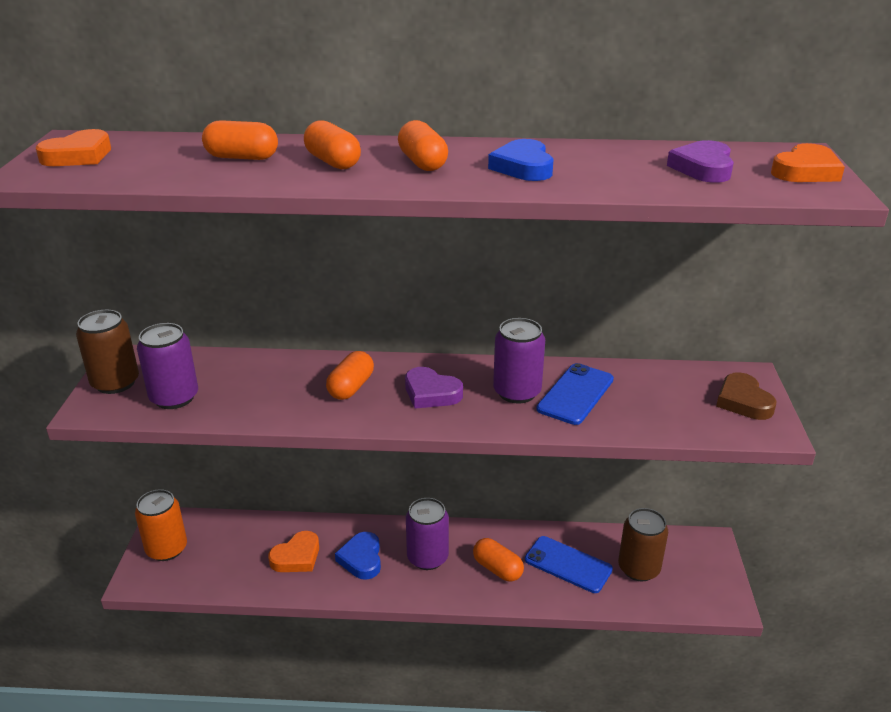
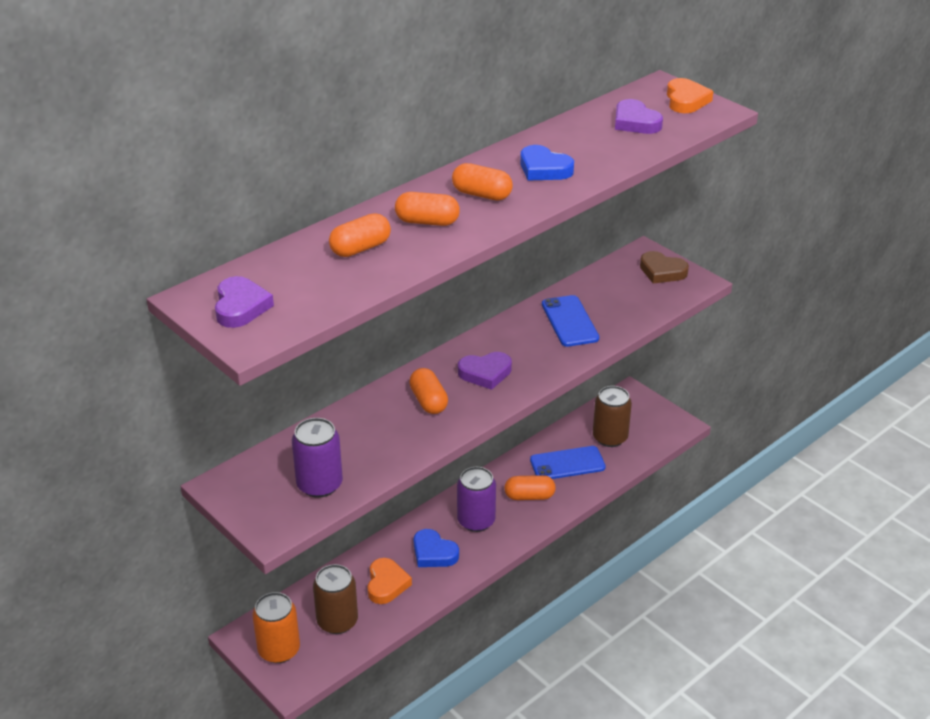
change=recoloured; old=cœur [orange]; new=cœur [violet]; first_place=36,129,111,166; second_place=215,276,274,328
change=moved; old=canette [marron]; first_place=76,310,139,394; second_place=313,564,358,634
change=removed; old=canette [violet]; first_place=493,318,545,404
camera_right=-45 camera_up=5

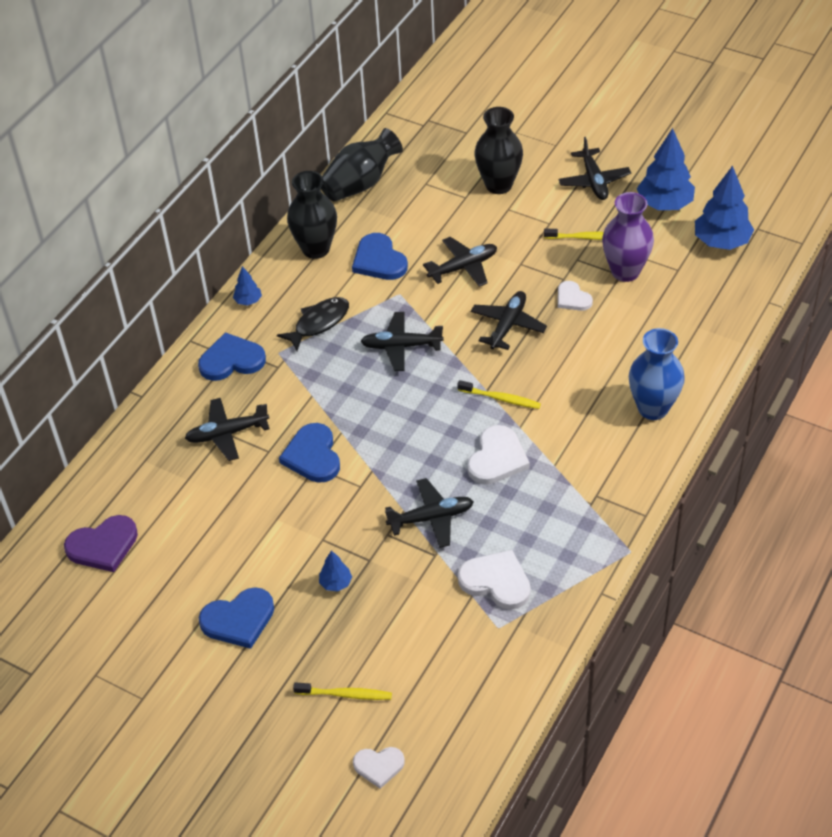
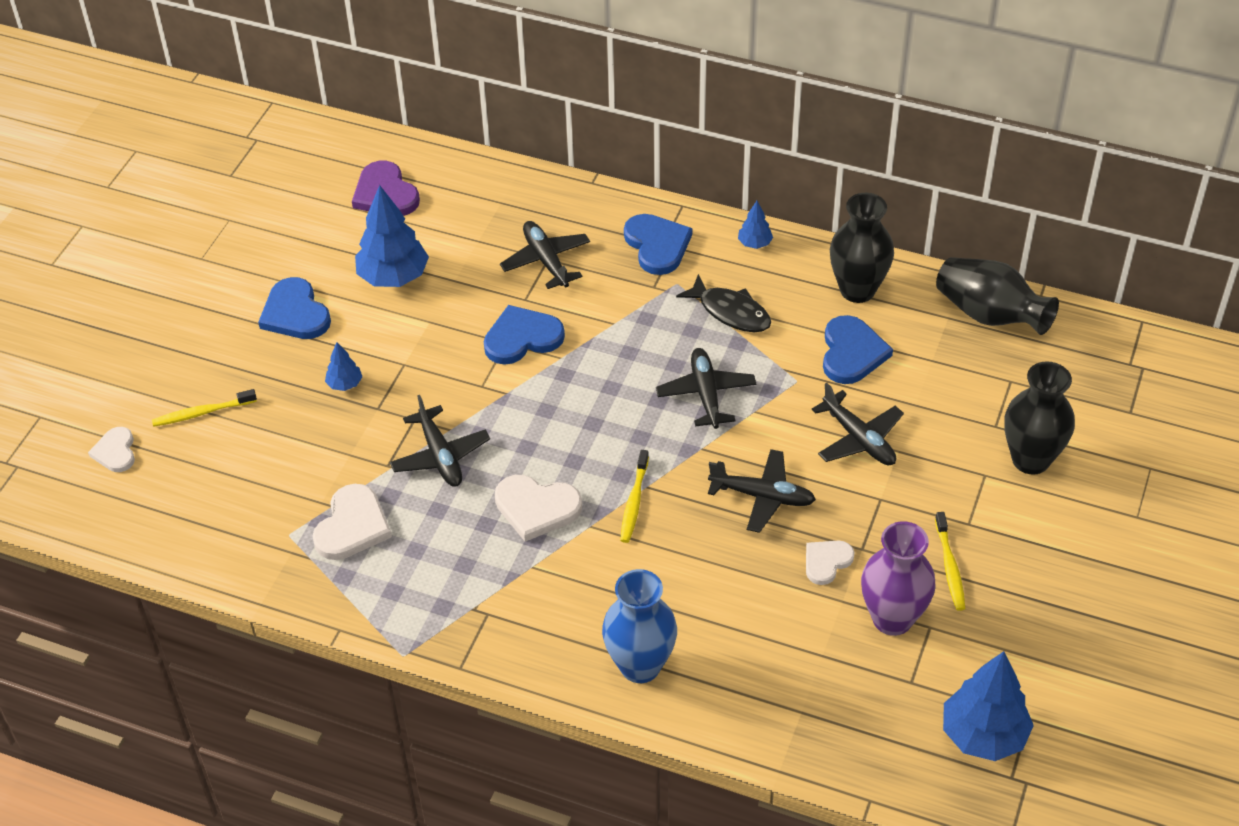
change=turned; old=brosse à dents [jaune]; first_place=293,683,392,700; second_place=152,389,257,427; degrees=75
change=moved; old=arbre [bleu]; first_place=637,128,695,210; second_place=355,185,429,287
change=turned; old=cœur [bleu]; first_place=352,233,408,280; second_place=823,315,893,384; degrees=135
change=removed; old=avion [noir]; first_place=558,137,631,200
camera_right=80 camera_up=0

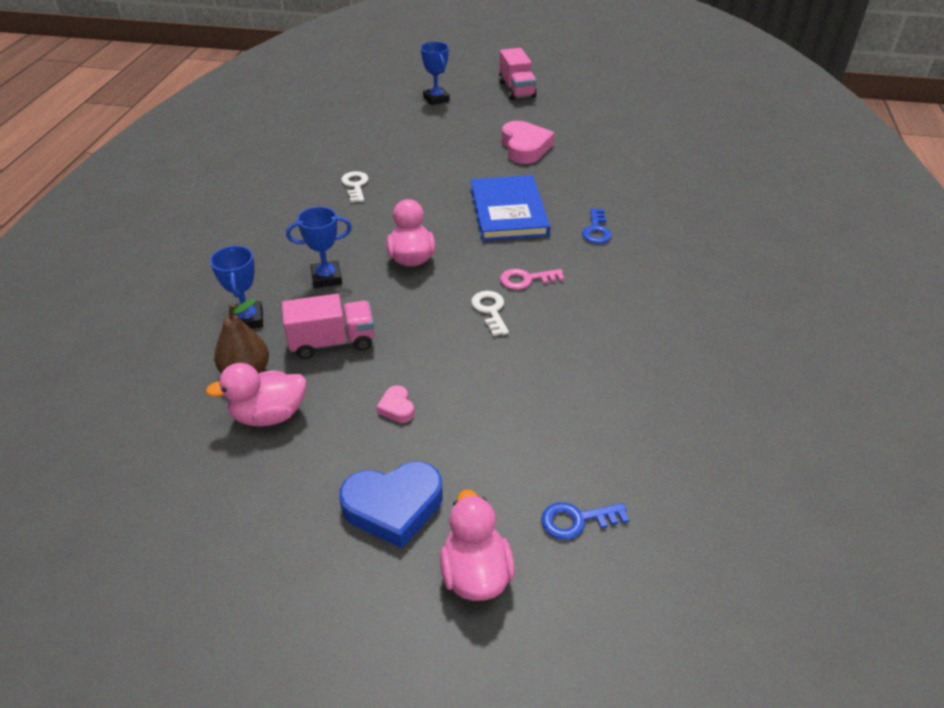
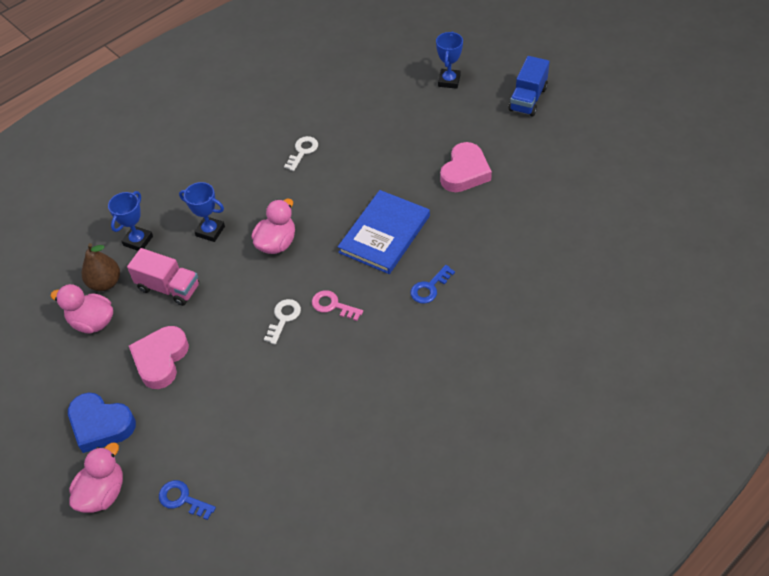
change=resized; old=cœur [rose]; first_place=376,385,415,423; second_place=129,326,189,389; factor=2.11
change=recoloured; old=camion [rose]; new=camion [bleu]; first_place=499,48,537,100; second_place=508,56,550,116
camera_right=40 camera_up=10

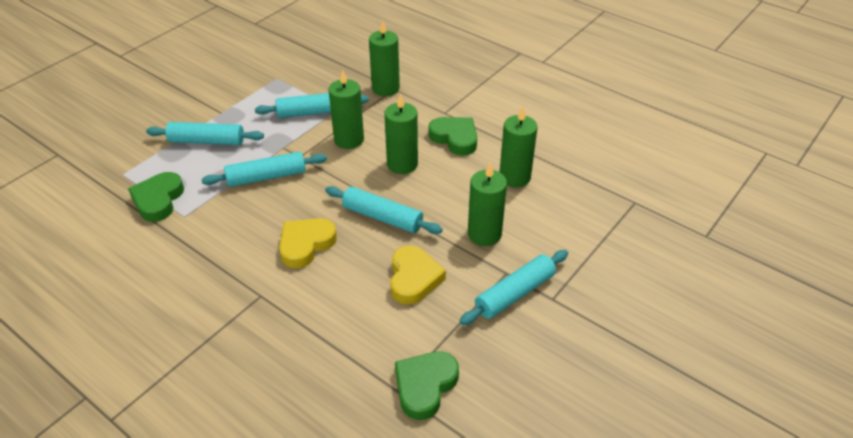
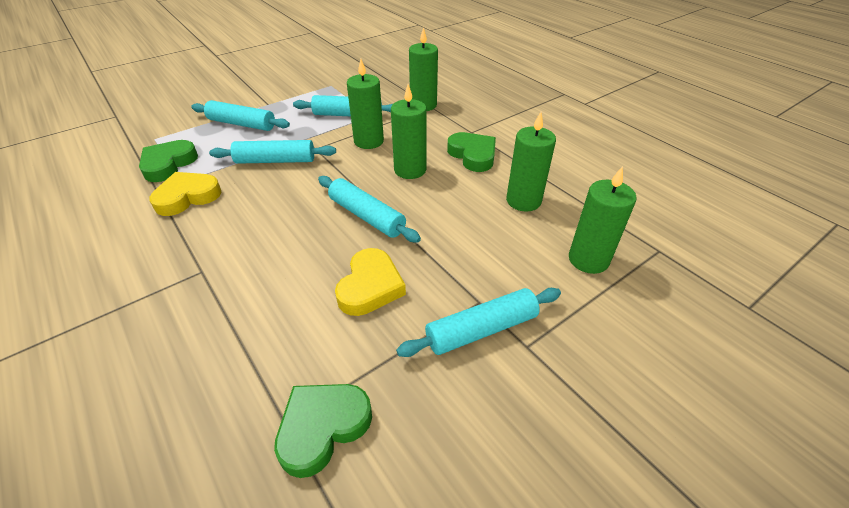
change=moved; old=cœur [jaune]; first_place=279,218,337,268; second_place=149,172,222,216
change=moved; old=bougie [vert]; first_place=468,162,507,246; second_place=569,166,637,274
camera_right=15 camera_up=0

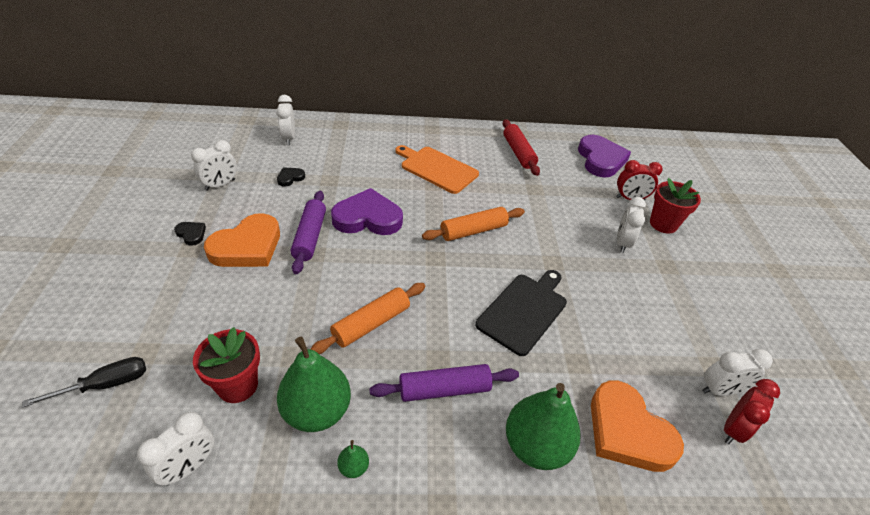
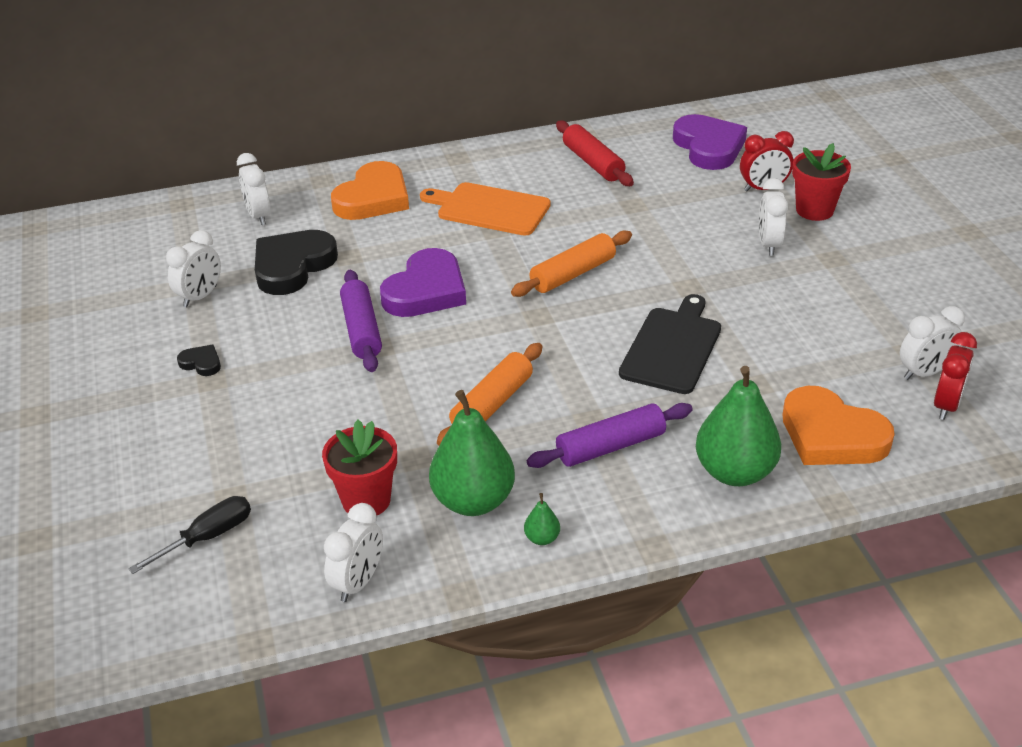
change=resized; old=cœur [noir]; first_place=277,167,305,186; second_place=255,230,338,295; factor=2.27
change=moved; old=cœur [orange]; first_place=204,213,280,267; second_place=331,161,409,220
change=turned; old=cœur [violet]; first_place=331,188,403,235; second_place=380,248,466,317; degrees=135
camera_right=-10 camera_up=-5

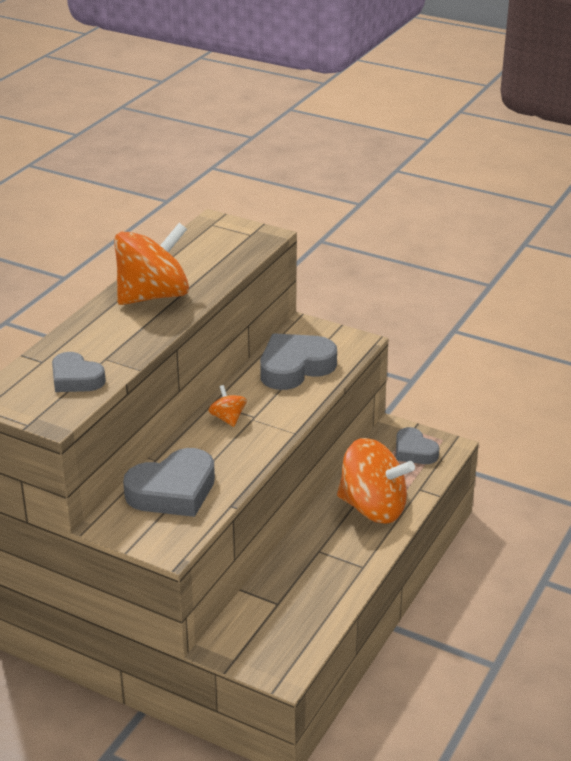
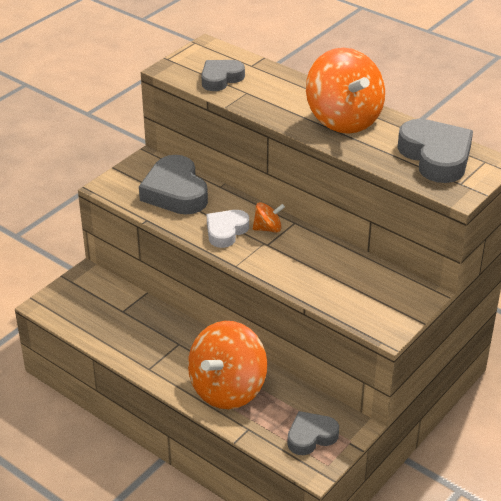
change=added; new=cœur [blanc]; second_place=207,210,249,248
change=moved; old=cœur [gris]; first_place=260,333,337,390; second_place=397,119,473,183
camera_right=100 camera_up=5

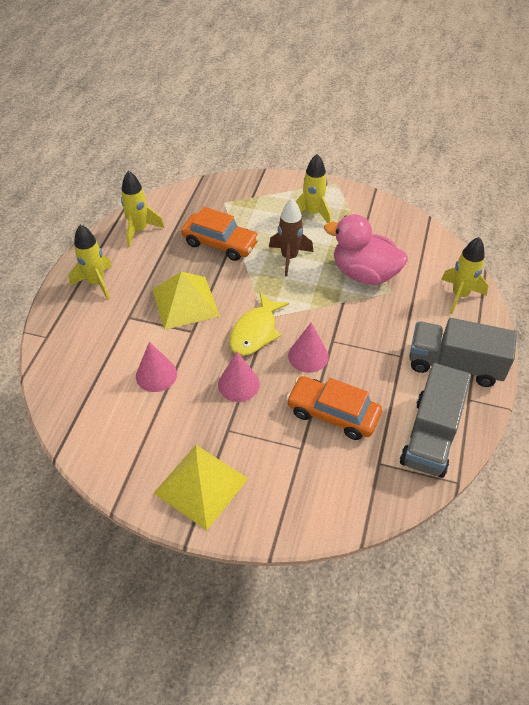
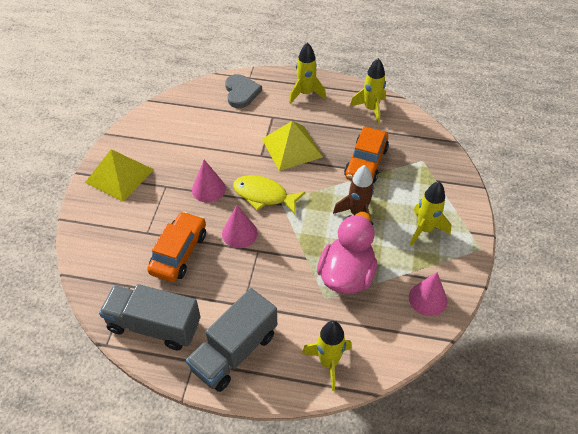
change=turned; old=camion [gris]; first_place=409,318,517,387; second_place=186,288,277,392; degrees=-150
change=added; new=cœur [gris]; second_place=225,74,262,108
change=moved; old=cône [rose]; first_place=136,342,177,392; second_place=409,272,447,316
camera_right=85 camera_up=0

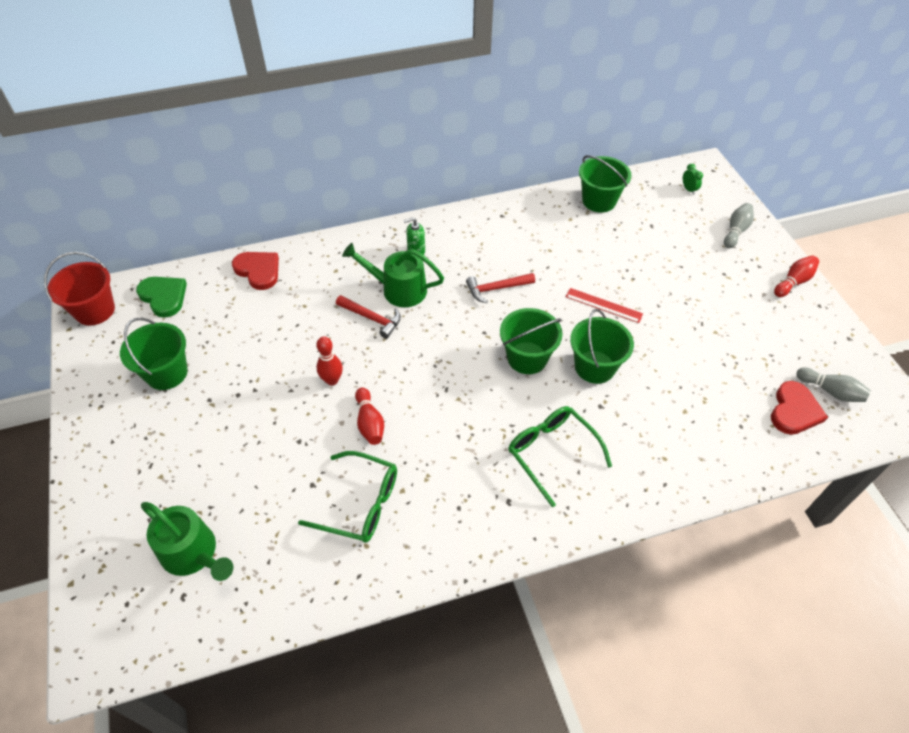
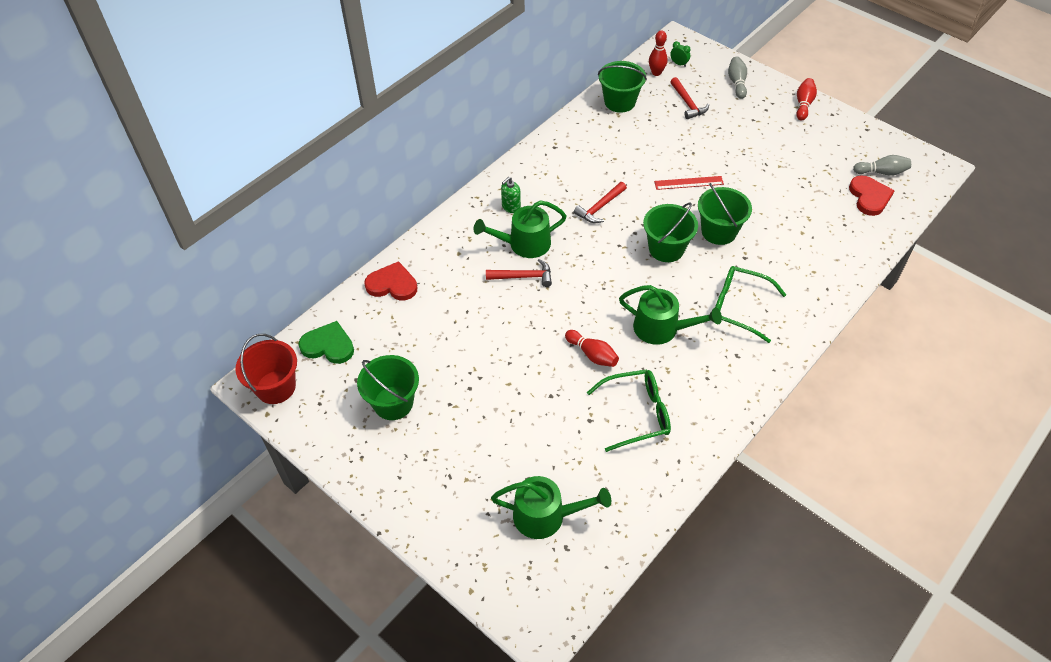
change=added; new=arrosoir [vert]; second_place=619,285,722,345
change=moved; old=quille [rouge]; first_place=316,336,343,385; second_place=649,30,668,76
change=added; new=marteau [rouge]; second_place=670,77,709,119
camera_right=-30 camera_up=0

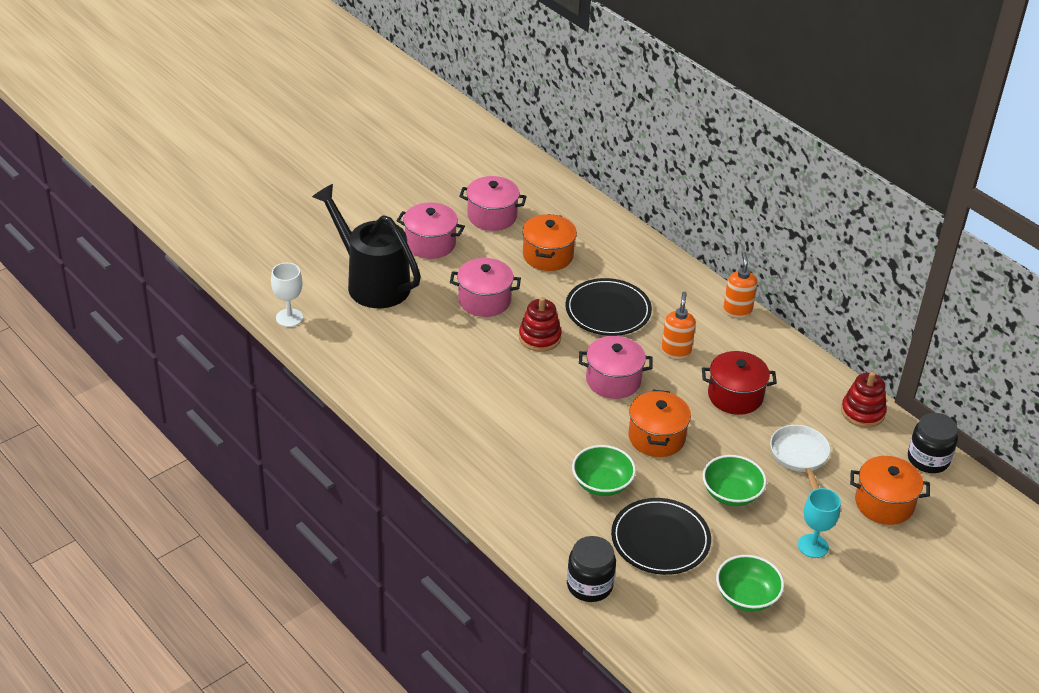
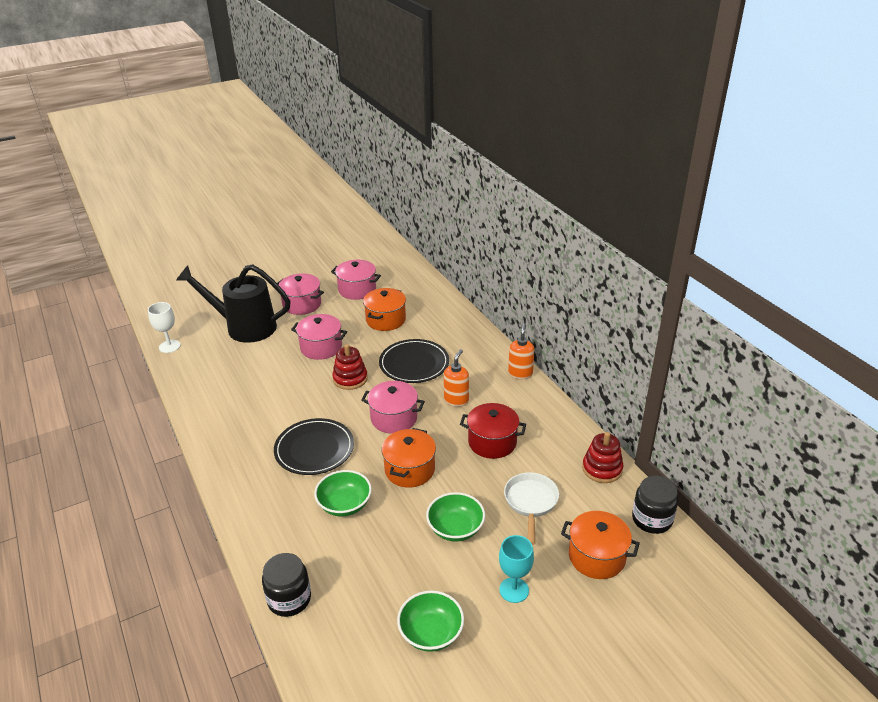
change=turned; old=arrosoir [noir]; first_place=312,184,421,308; second_place=176,265,291,343; degrees=-45
change=moved; old=assiette [noir]; first_place=611,498,711,575; second_place=274,418,354,475
camera_right=15 camera_up=-5

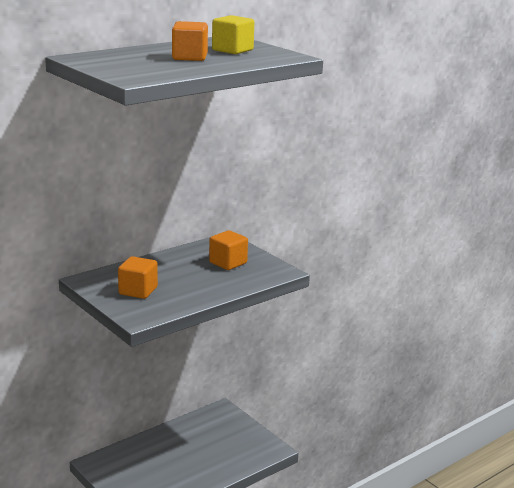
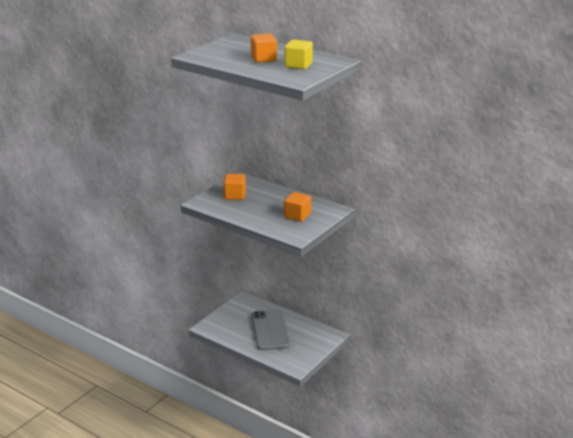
change=added; new=téléphone [gris]; second_place=251,310,290,350
camera_right=75 camera_up=5

